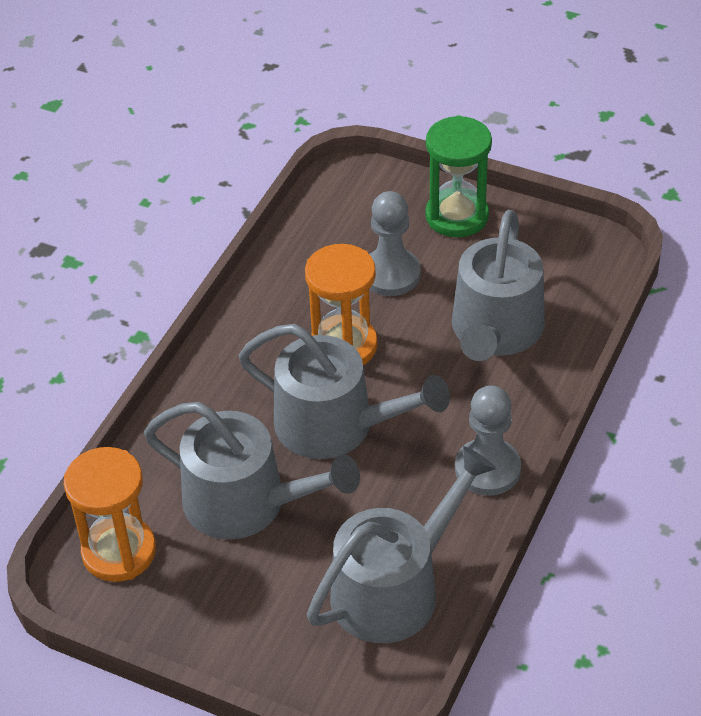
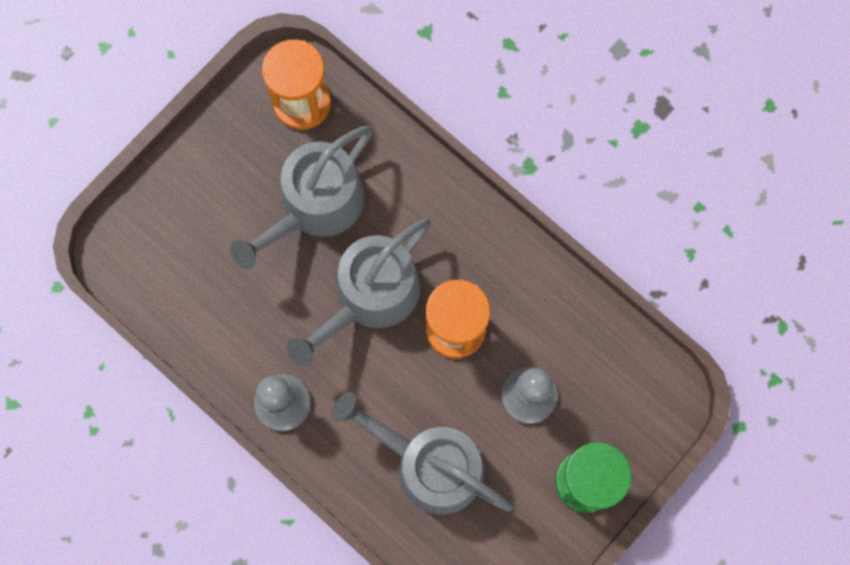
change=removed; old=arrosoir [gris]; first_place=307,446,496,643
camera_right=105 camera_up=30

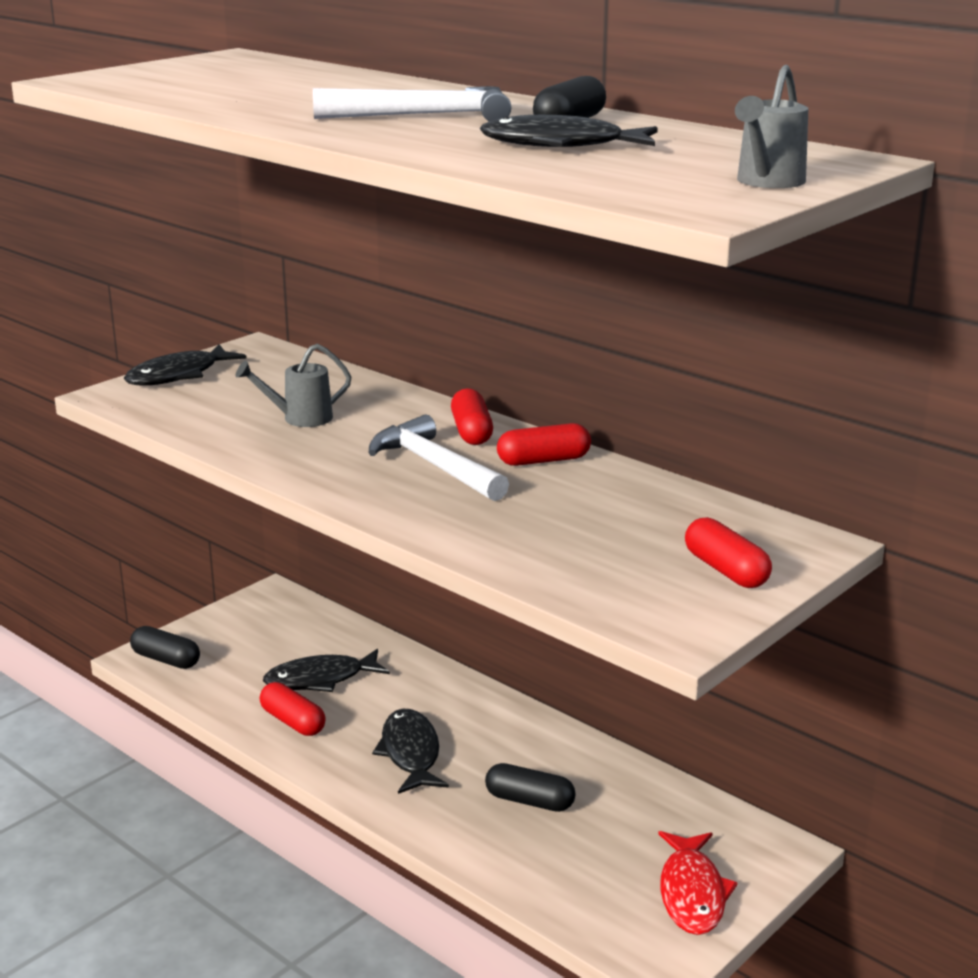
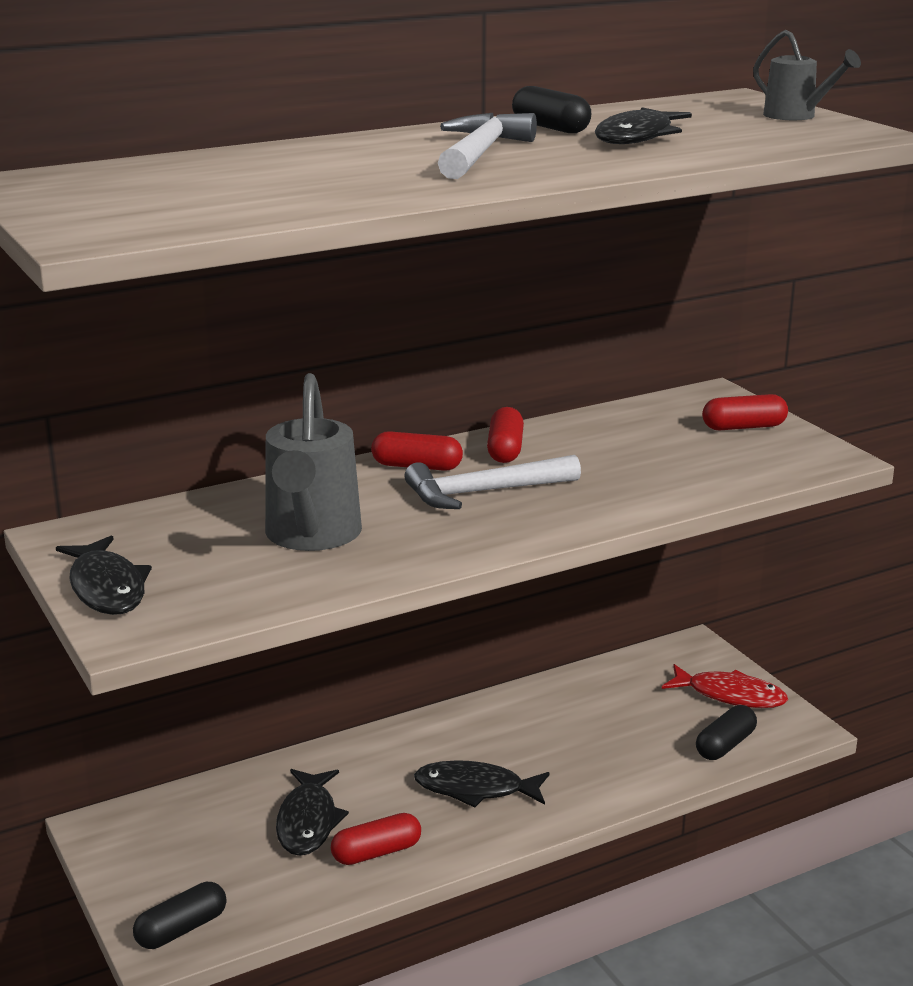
change=resized; old=arrosoir [gris]; first_place=235,344,351,427; second_place=265,373,362,551; factor=1.82
change=moved; old=gélule [noir]; first_place=485,763,575,812; second_place=696,705,757,760
camera_right=-70 camera_up=0

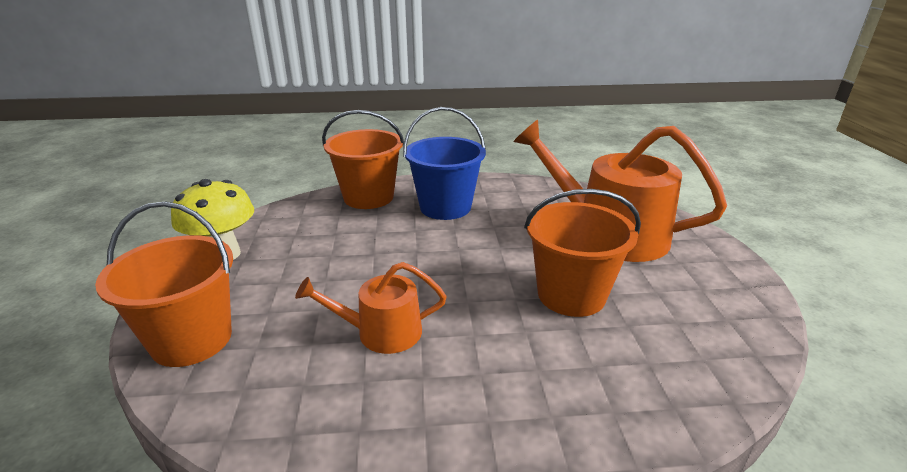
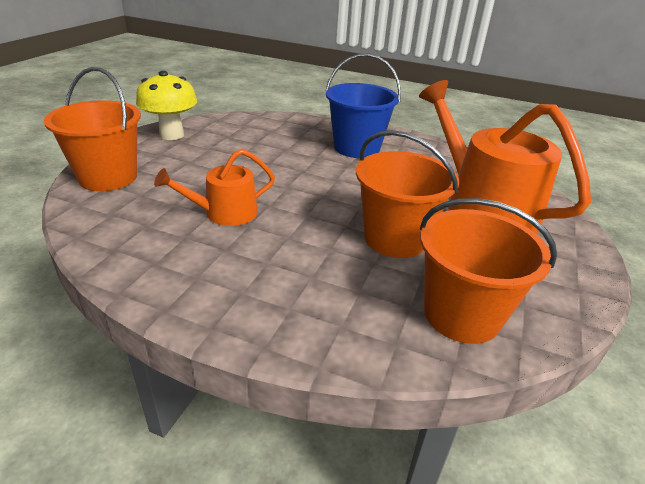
change=turned; old=arrosoir [orange]; first_place=295,262,446,354; second_place=154,149,275,226; degrees=-45
change=moved; old=seau [orange]; first_place=322,110,404,209; second_place=420,198,557,344
camera_right=25 camera_up=5

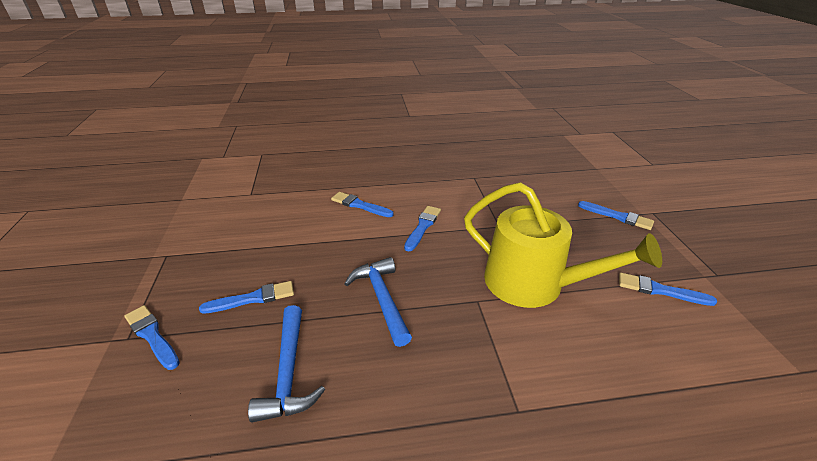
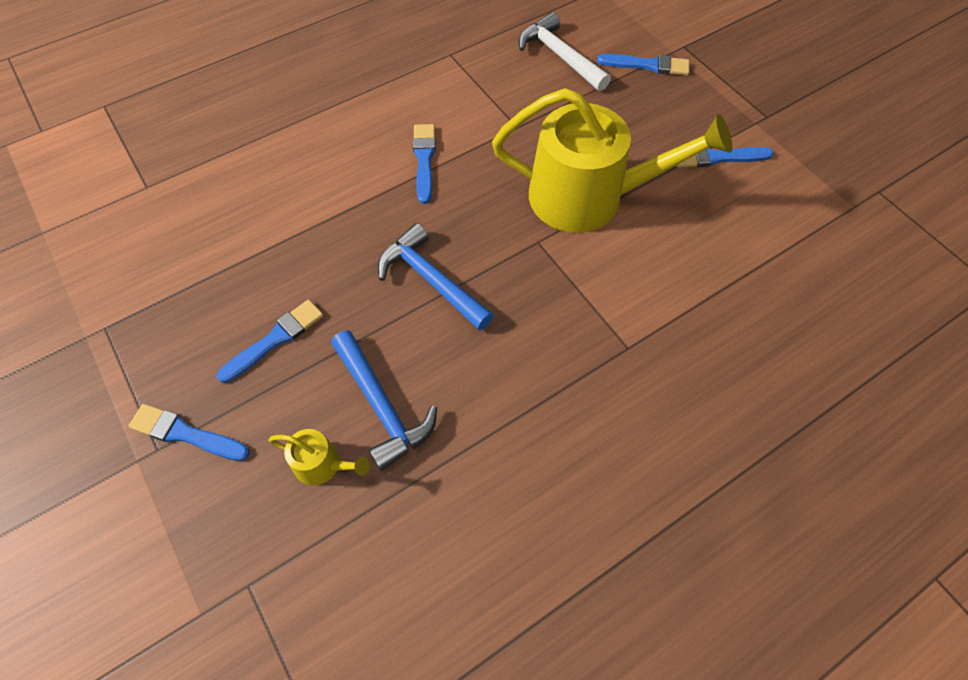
change=added; new=arrosoir [jaune]; second_place=269,429,370,485
change=added; new=marteau [blanc]; second_place=519,12,611,91
change=removed; old=pinceau [bleu]; first_place=331,192,394,217
camera_right=-25 camera_up=25

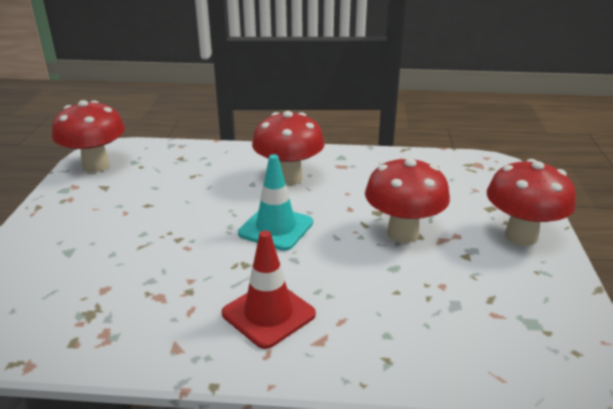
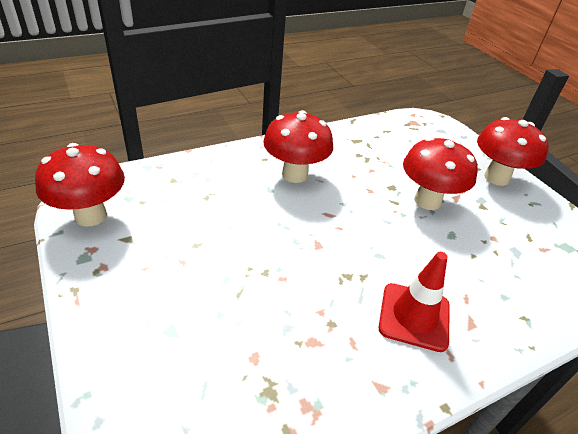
change=removed; old=cône de chantier [turquoise]; first_place=238,154,313,251
camera_right=-35 camera_up=10

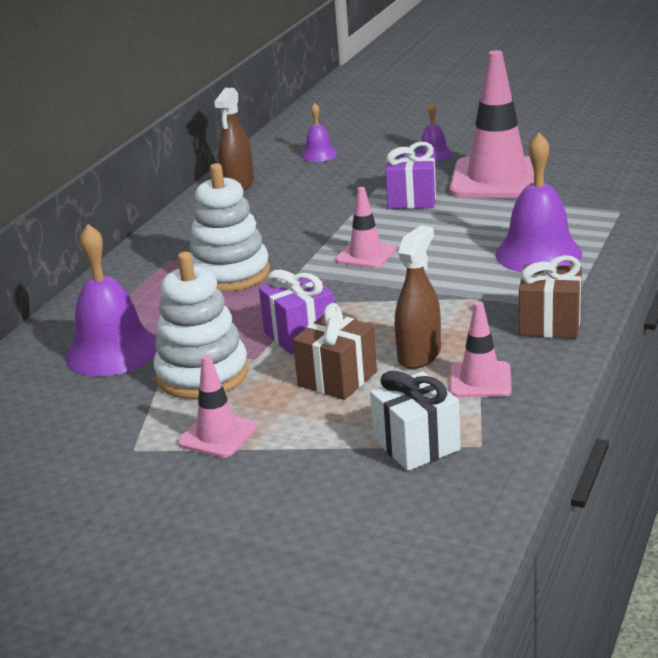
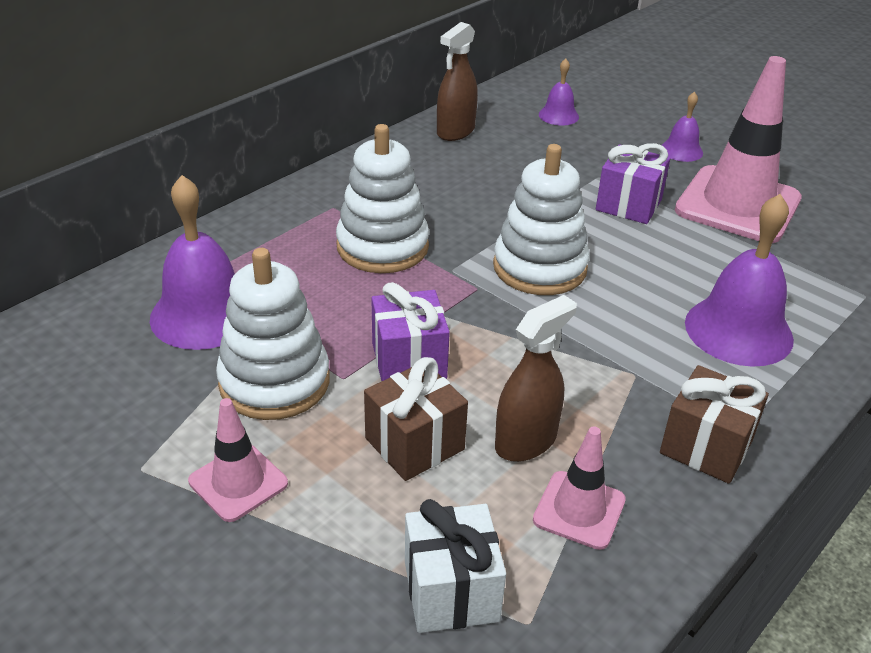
change=replaced; old=cône de chantier [rose]; new=jouet à empiler [blanc]; first_place=335,187,396,268; second_place=493,144,590,295
camera_right=15 camera_up=10

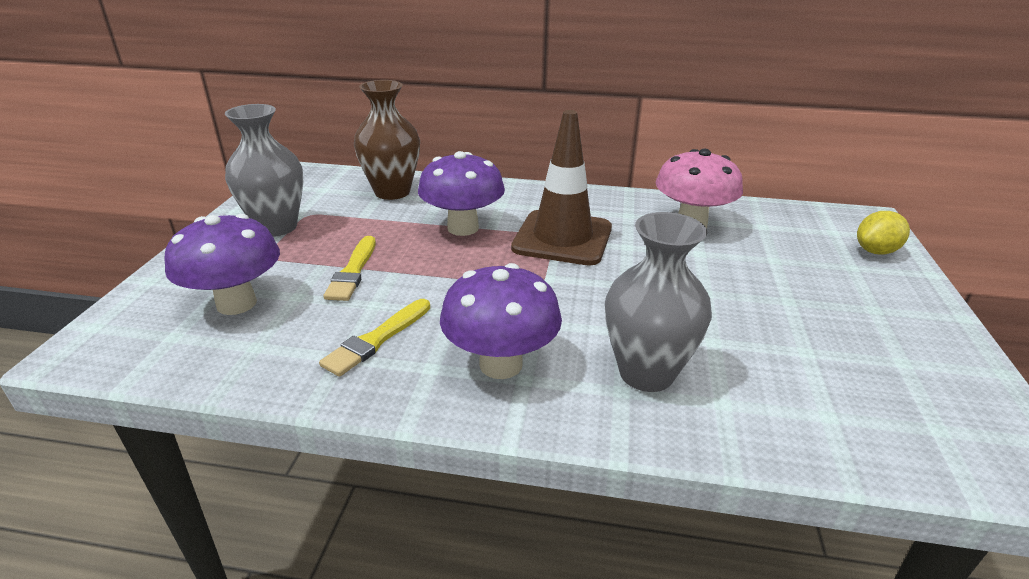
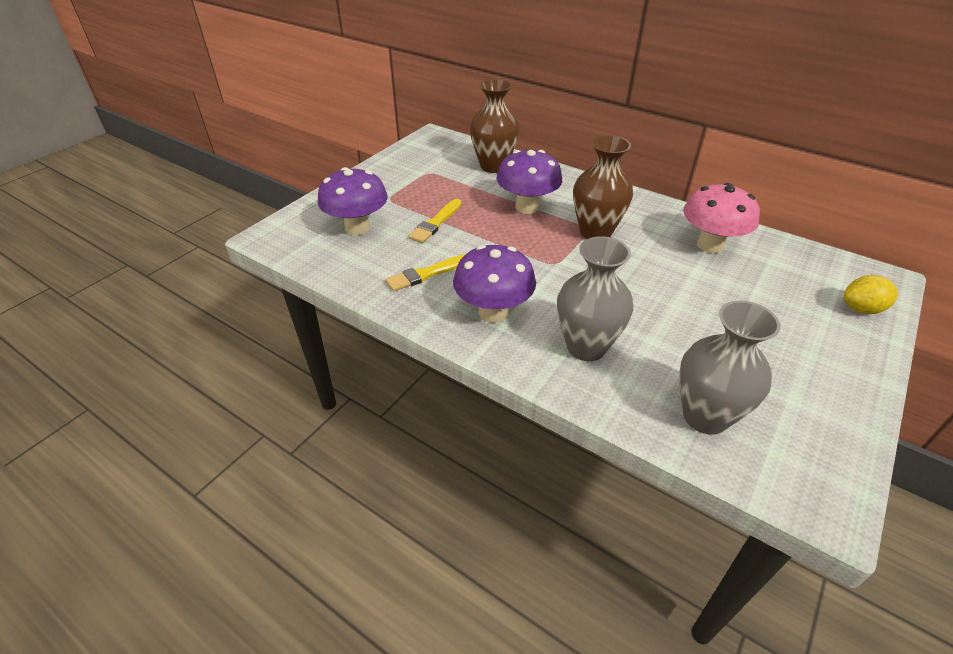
change=replaced; old=cône de chantier [marron]; new=vase [marron]; first_place=511,110,612,266; second_place=573,135,633,239
change=moved; old=vase [gris]; first_place=225,104,303,237; second_place=679,300,781,435
camera_right=25 camera_up=10

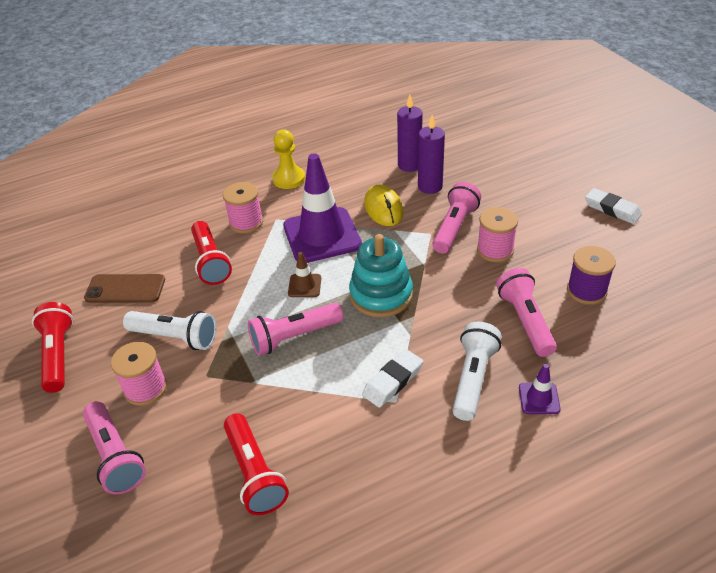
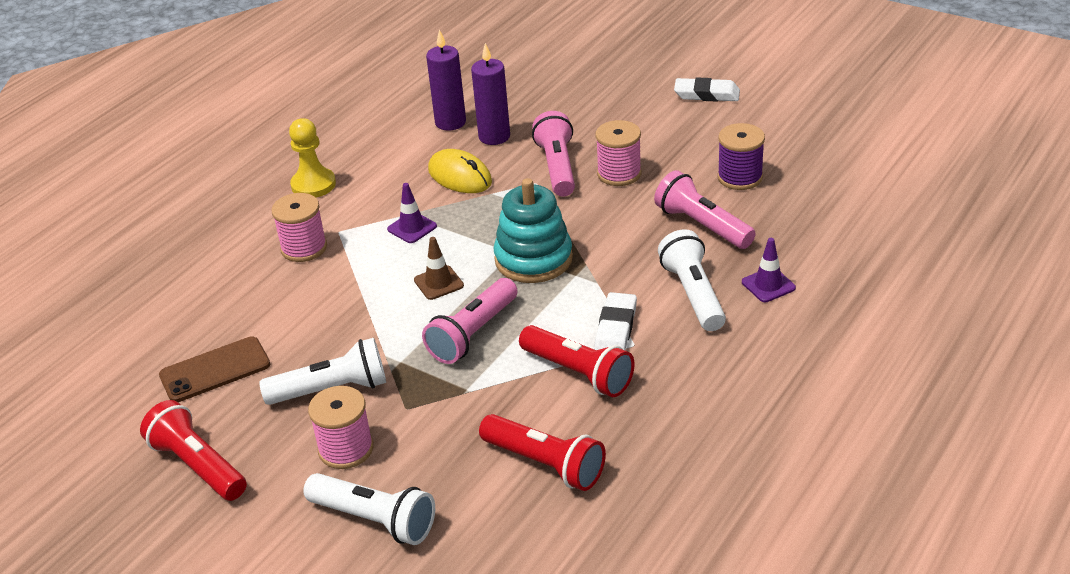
change=recoloured; old=lampe de poche [rose]; new=lampe de poche [blanc]; first_place=83,401,146,495; second_place=303,473,435,545
change=resized; old=cône de chantier [violet]; first_place=283,153,362,263; second_place=387,183,437,243; factor=0.43
change=moved; old=lampe de poche [rouge]; first_place=191,221,232,285; second_place=519,325,635,397
camera_right=-30 camera_up=-5

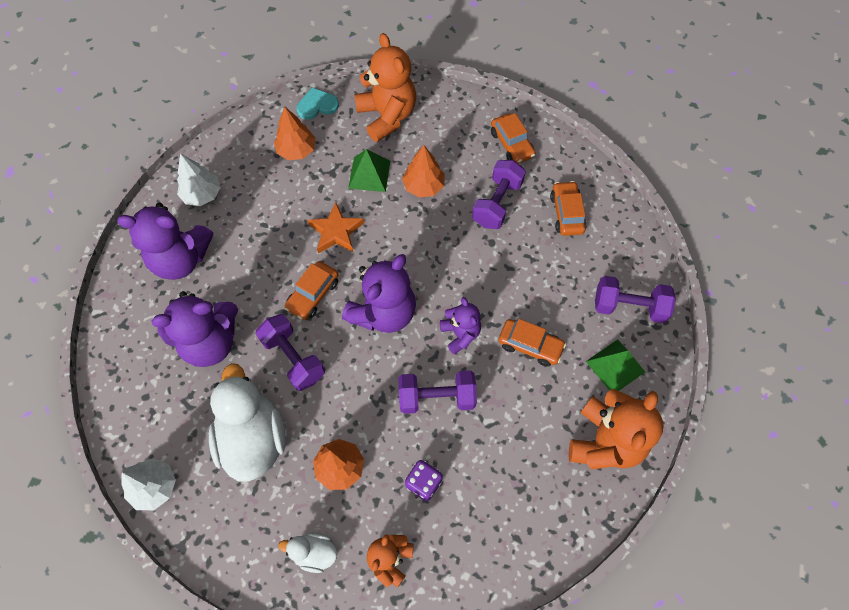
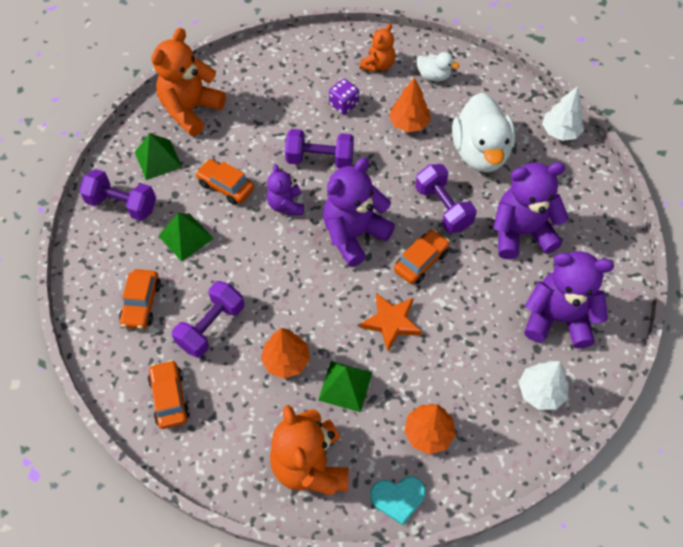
change=added; new=pyramide [vert]; second_place=158,213,214,261
camera_right=-170 camera_up=-5

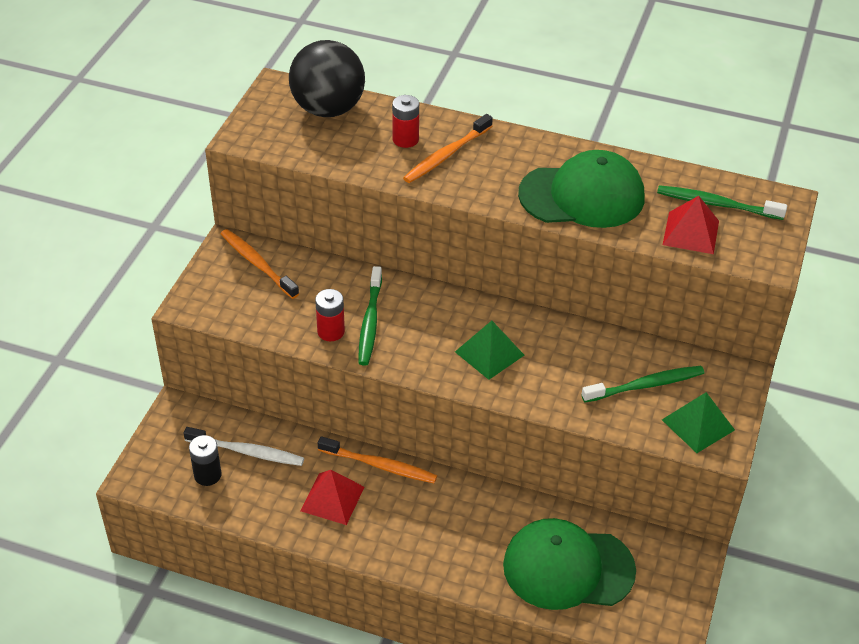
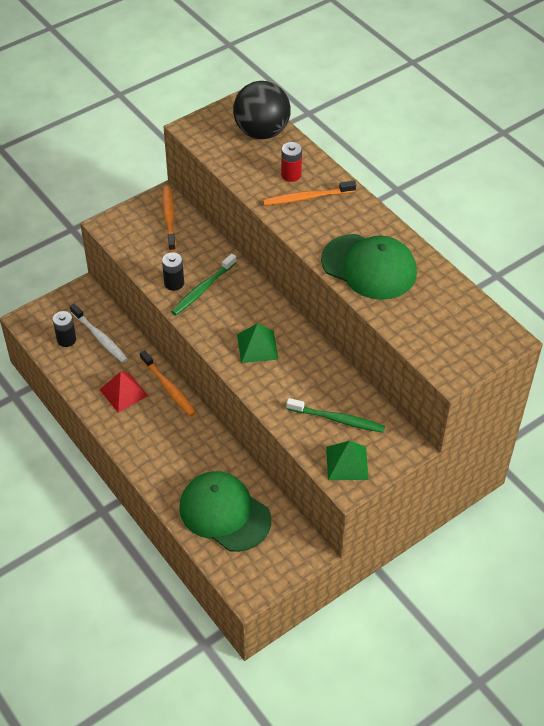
change=recoloured; old=pile [rouge]; new=pile [noir]; first_place=315,289,345,341; second_place=162,252,184,291
change=removed; old=brosse à dents [vert]; first_place=657,185,787,220
change=removed; old=pyramide [rouge]; first_place=663,196,719,254
camera_right=35 camera_up=5

